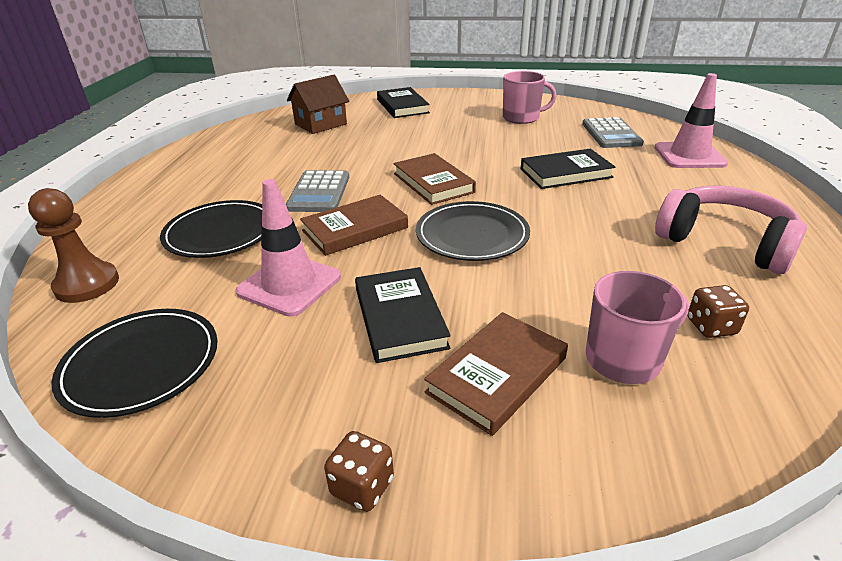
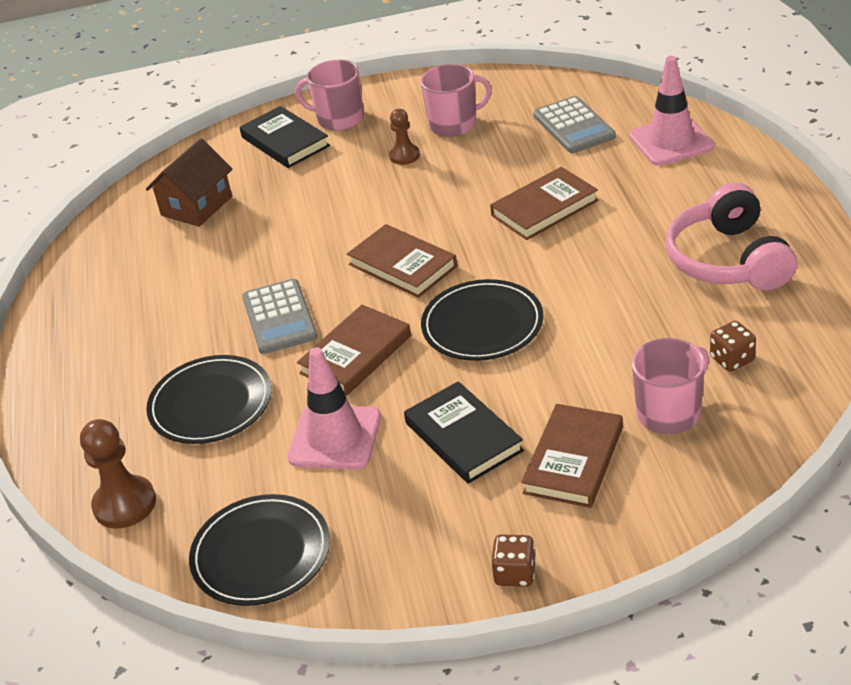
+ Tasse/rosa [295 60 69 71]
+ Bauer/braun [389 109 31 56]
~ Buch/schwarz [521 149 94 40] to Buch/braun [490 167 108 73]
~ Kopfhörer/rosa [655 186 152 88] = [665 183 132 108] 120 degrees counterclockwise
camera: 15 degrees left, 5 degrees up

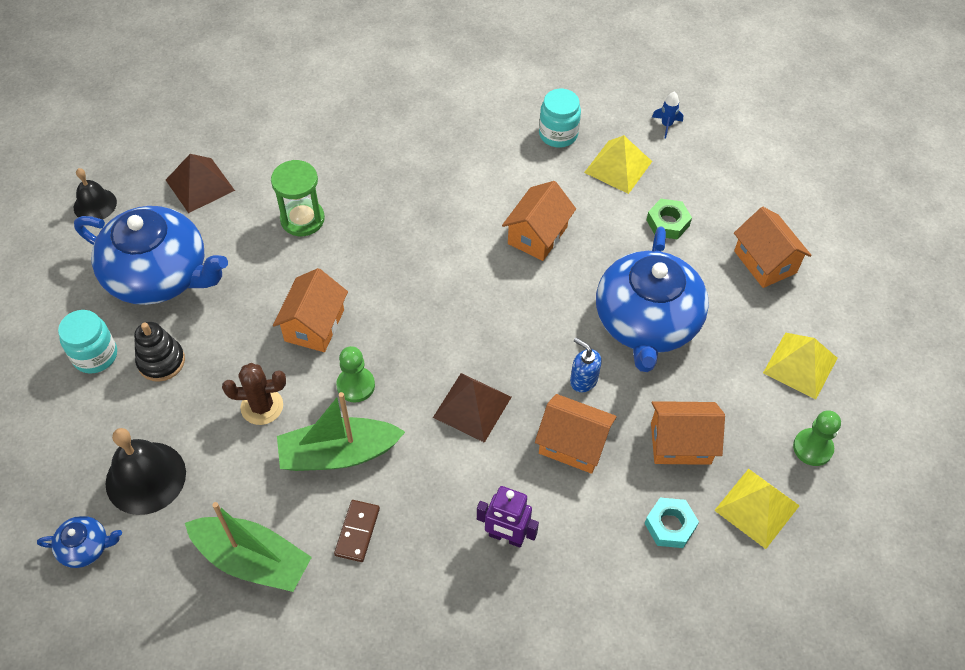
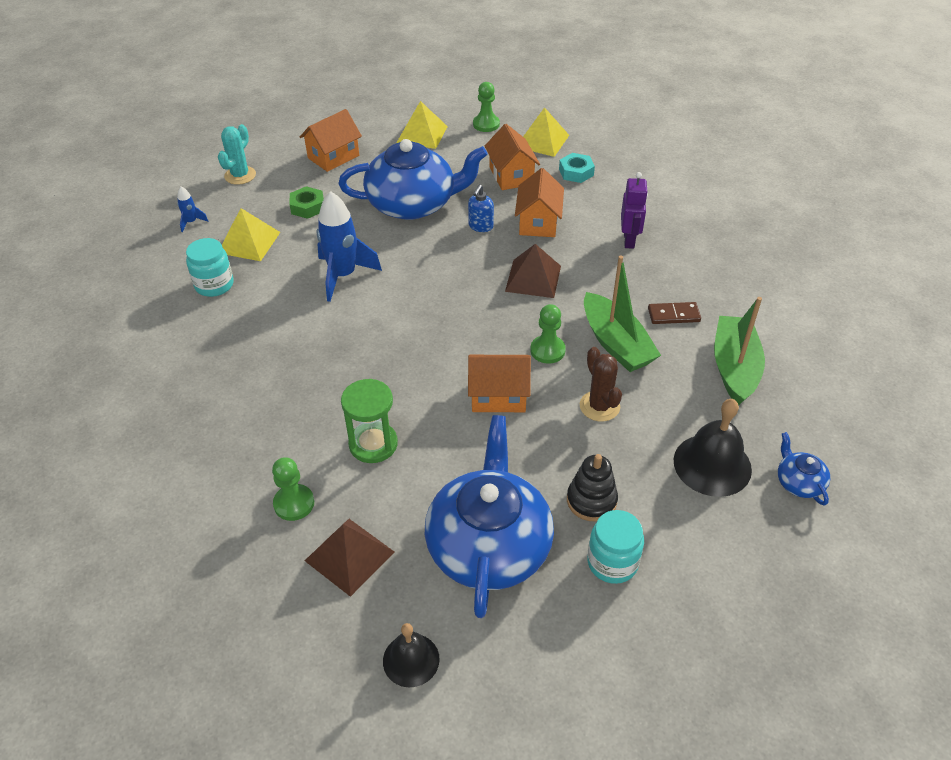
+ Kaktus/türkis [218 124 38 61]
+ Bauer/grün [272 457 42 64]
~ Haus/orange [502 181 74 80] to Rakete/blau [317 191 65 111]
camera: 105 degrees left, 10 degrees down

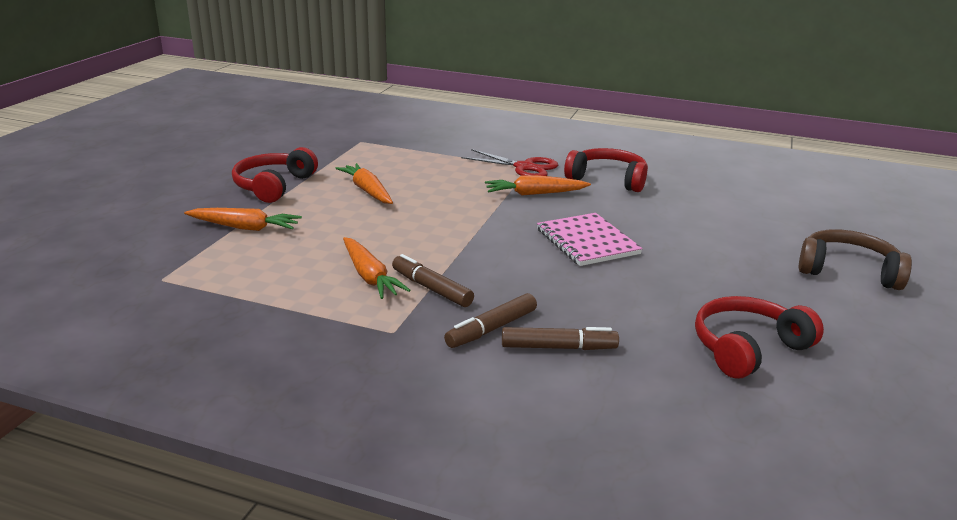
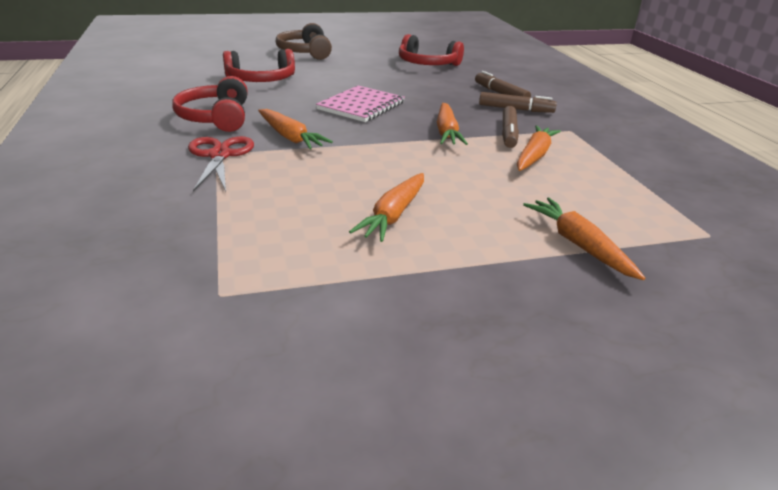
+ Karotte/orange [437 103 31 42]
~ Kopfhörer/rot [232 147 86 56] to [223 49 72 33]
camera: 125 degrees left, 5 degrees up

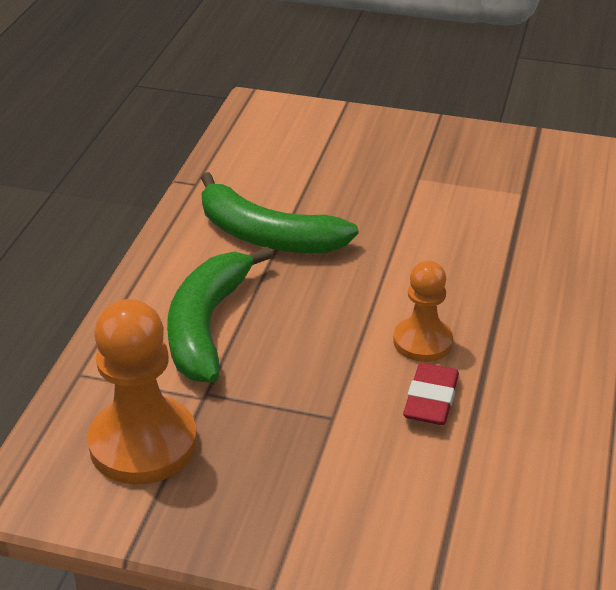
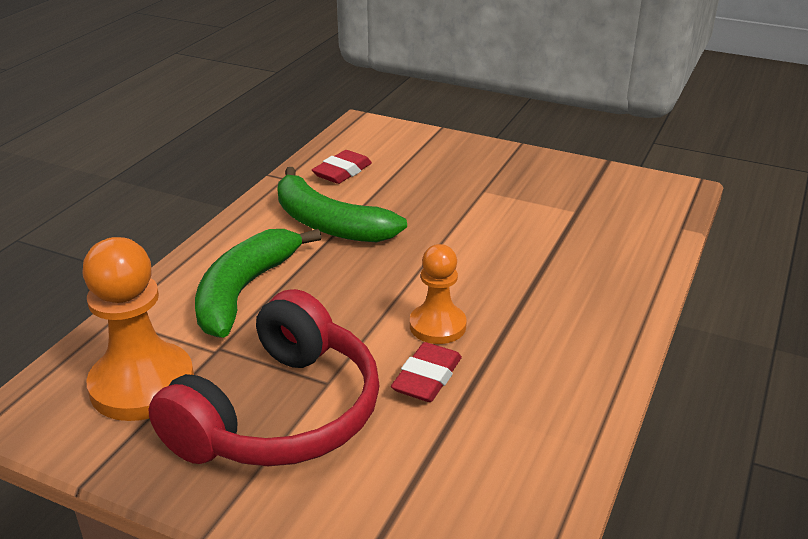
+ Kopfhörer/rot [148 289 232 177]
+ Radiergummi/rot [312 150 60 34]
camera: 10 degrees right, 5 degrees down

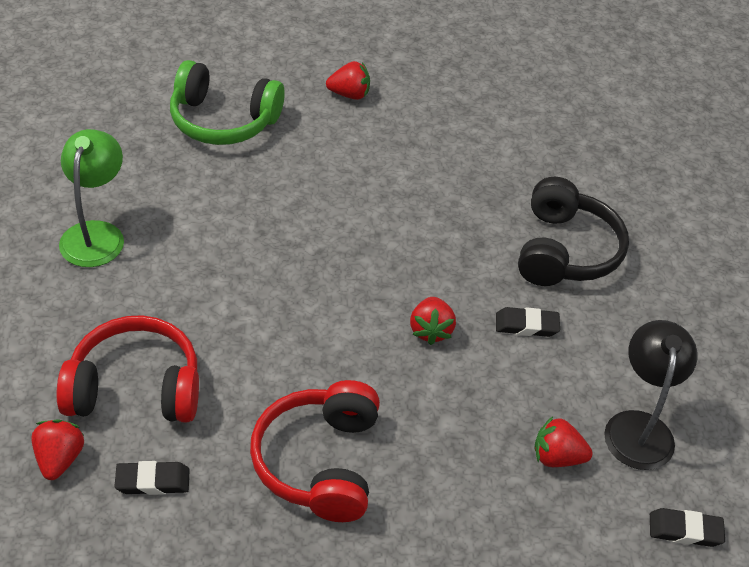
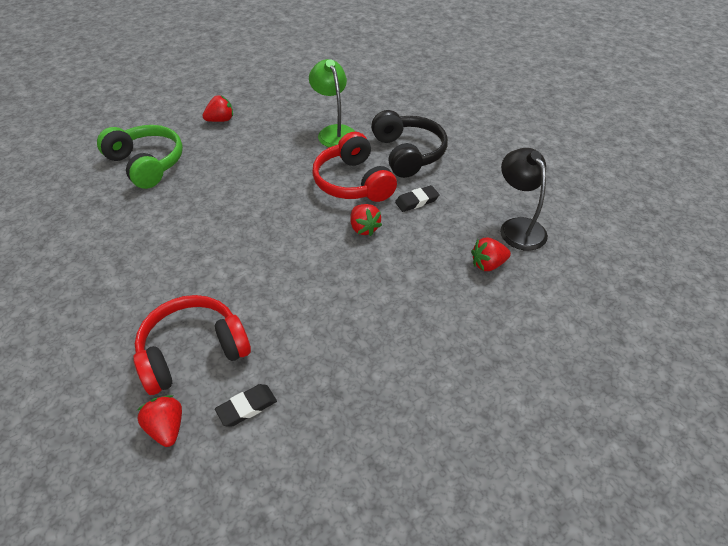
- Radiergummi/schwarz [650 508 75 39]
~ Lampe/grün [59 129 65 138] to [309 59 46 88]
~ Kopfhörer/rot [250 380 130 142] to [312 132 85 70]
~ Kopfhörer/grün [170 60 115 85] = [97 125 86 64] 120 degrees counterclockwise
camera: 25 degrees left, 0 degrees up

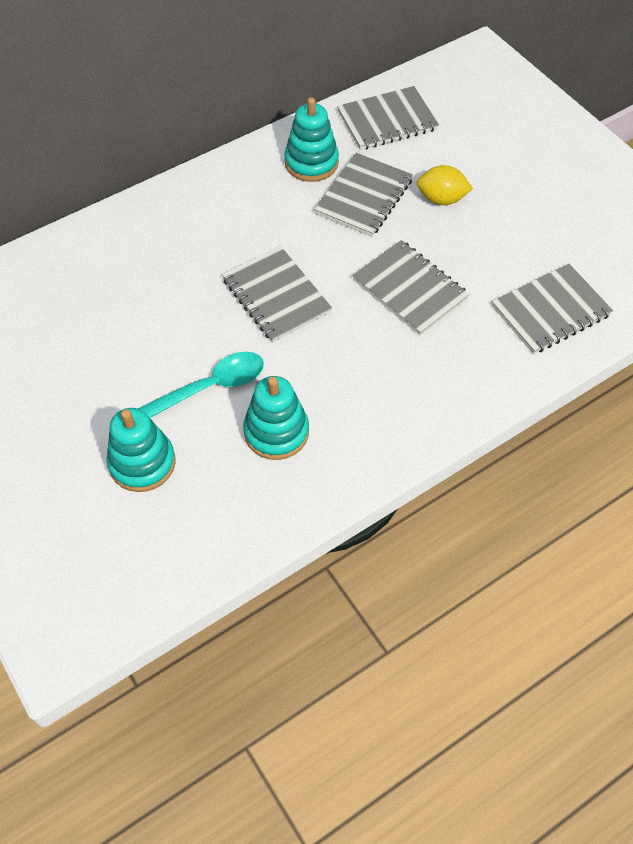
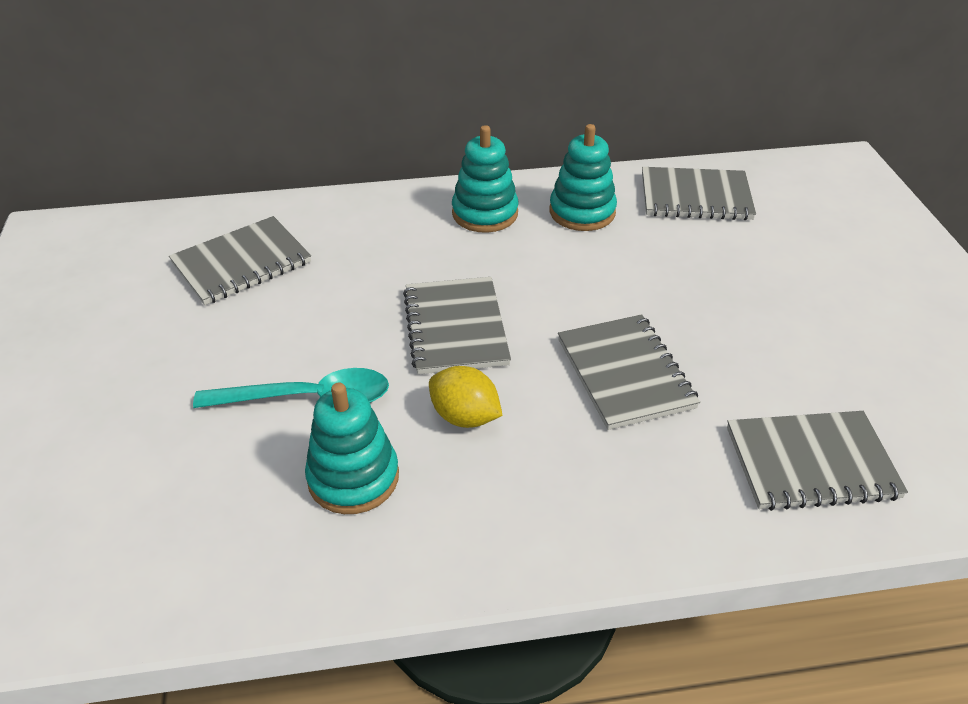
~ Stapelspielzeug/türkis [107 408 68 84] to [452 125 67 108]
~ Notizbuch/grau [314 153 99 84] to [169 216 142 89]
~ Zitrone/gelb [417 165 56 40] to [429 366 74 62]
camera: 25 degrees right, 15 degrees down

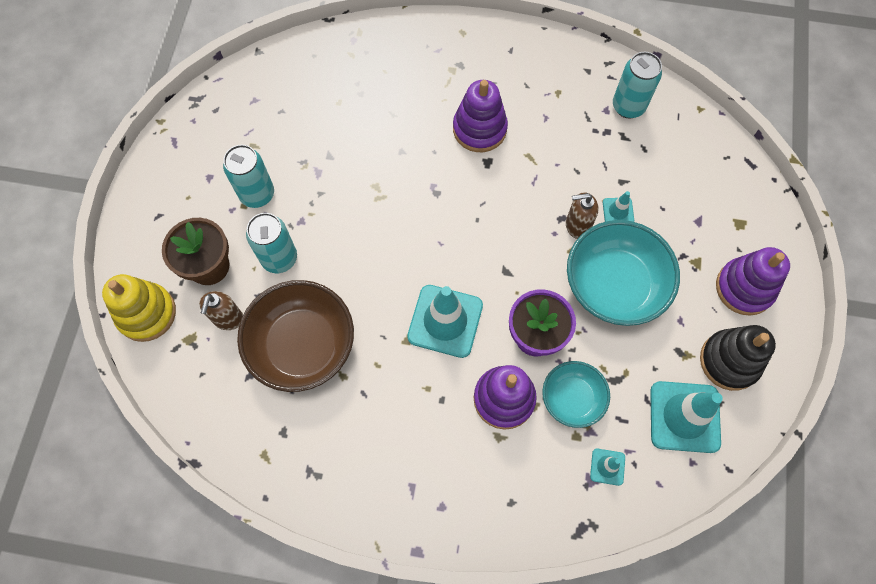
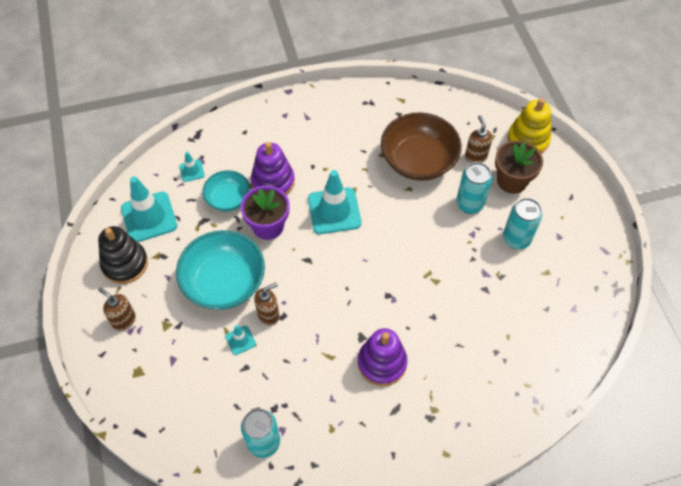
~ Stapelspielzeug/lila [716 247 74 69] to Seifenspender/braun [98 287 38 44]
camera: 155 degrees right, 10 degrees down

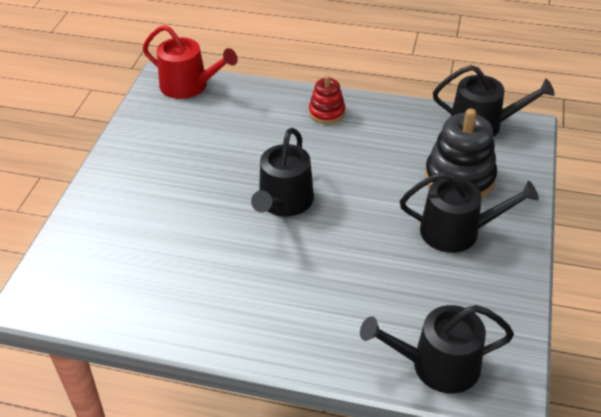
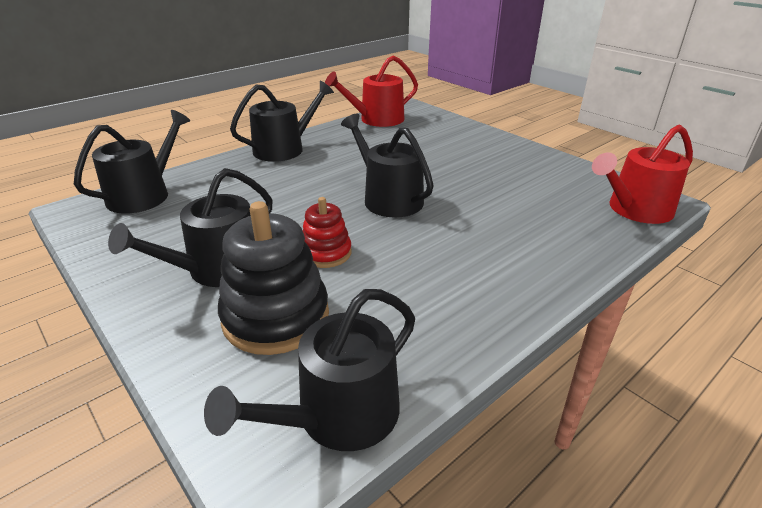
+ Gießkanne/schwarz [230 81 104 81]
+ Gießkanne/rot [325 55 93 72]
~ Stapelspielzeug/rot [309 75 36 49] to [303 197 49 71]
camera: 125 degrees right, 10 degrees down

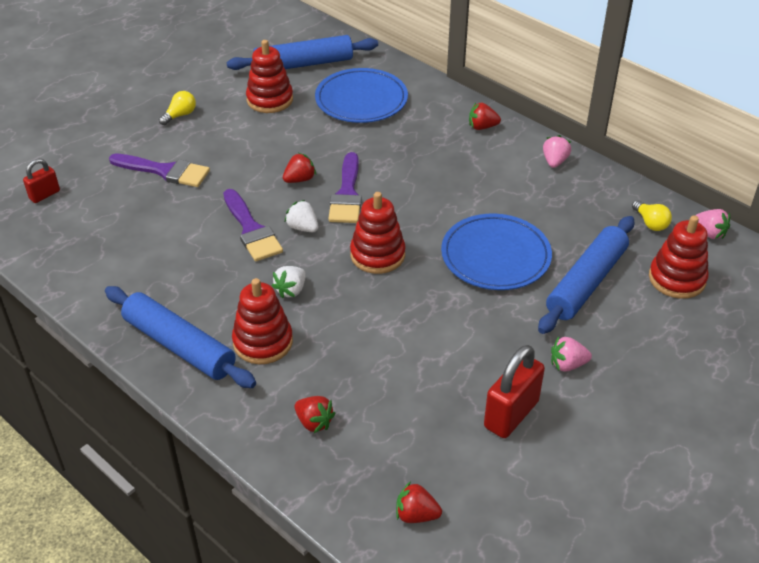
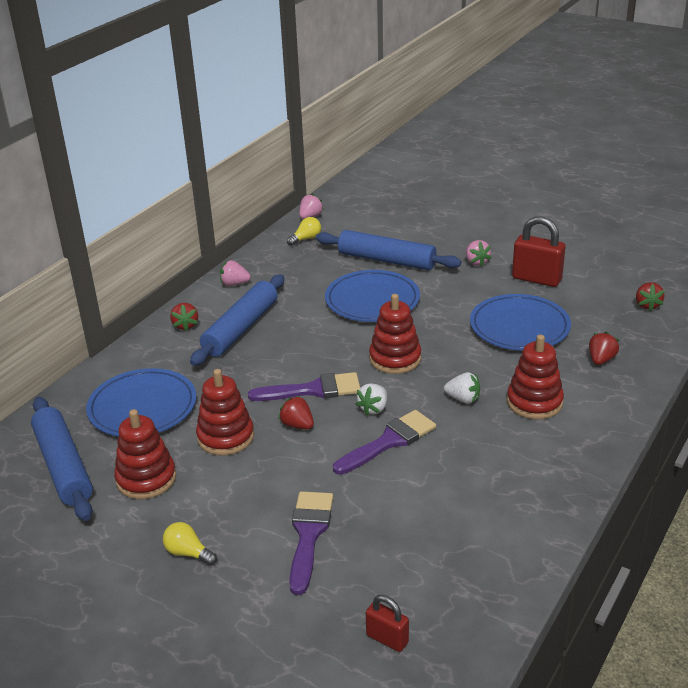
+ Teller/blau [470 294 101 57]
~ Nudelholz/blau [105 286 151 102] to [190 274 94 92]
~ Stapelspielzeug/rot [649 215 60 84] to [196 369 58 86]
camera: 100 degrees left, 10 degrees down

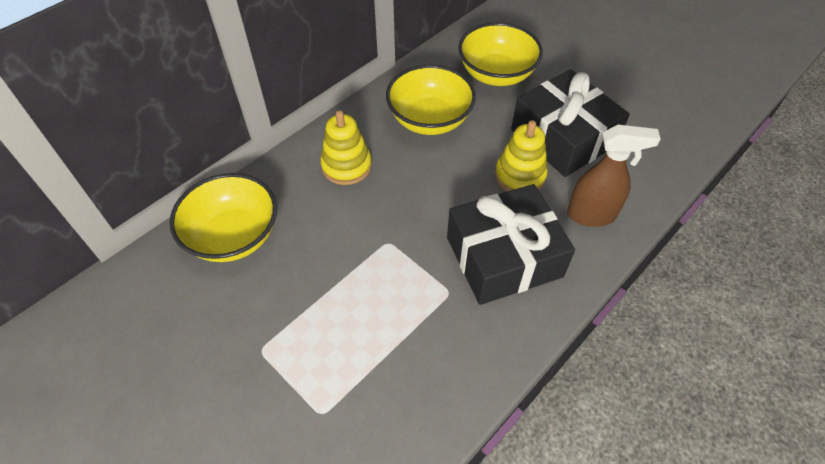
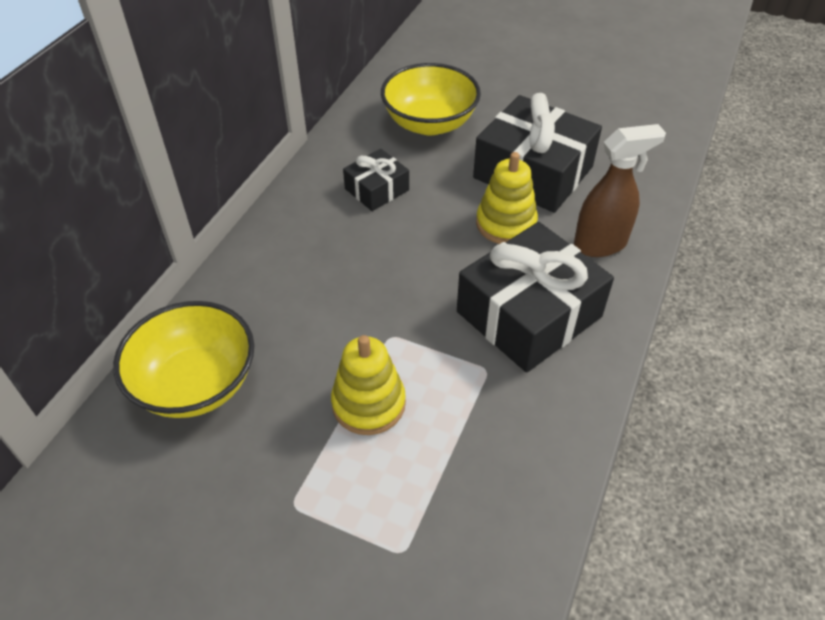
~ Stapelspielzeug/gelb [320 110 52 75] to [331 335 75 100]
~ Schüssel/gelb [386 65 90 70] to Geschenk/schwarz [343 149 66 62]
camera: 20 degrees left, 5 degrees down

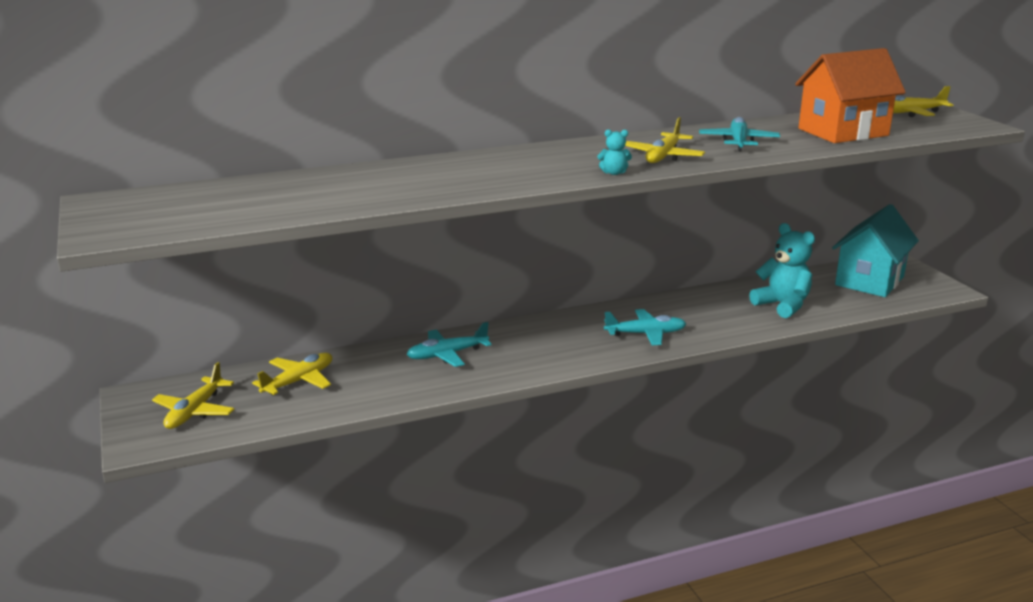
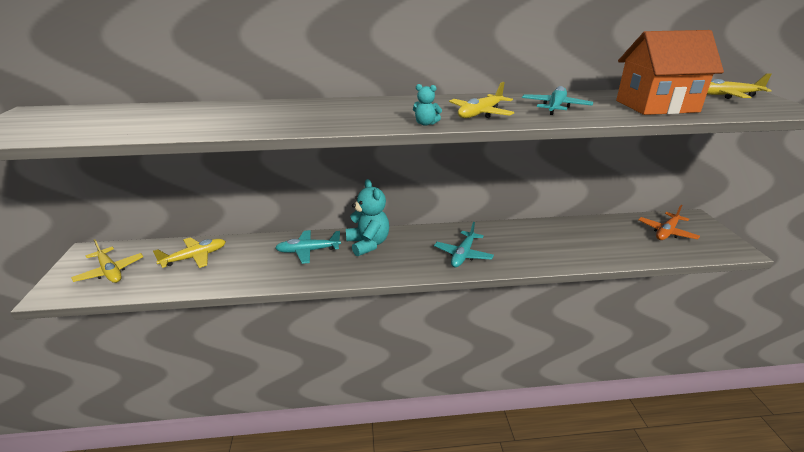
~ Teddybär/türkis [749 223 66 95] to [346 179 43 77]
~ Haus/türkis [832 204 87 93] to Flugzeug/orange [638 205 62 35]
~ Flugzeug/gelb [152 362 82 67] = [71 239 72 44] 75 degrees counterclockwise
~ Flugzeug/türkis [604 309 82 36] = [434 222 60 45] 105 degrees clockwise
camera: 15 degrees right, 5 degrees up

